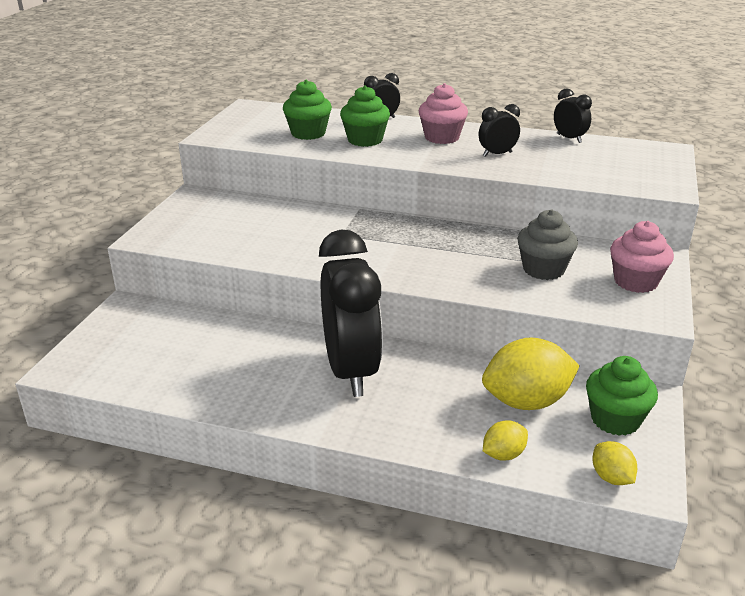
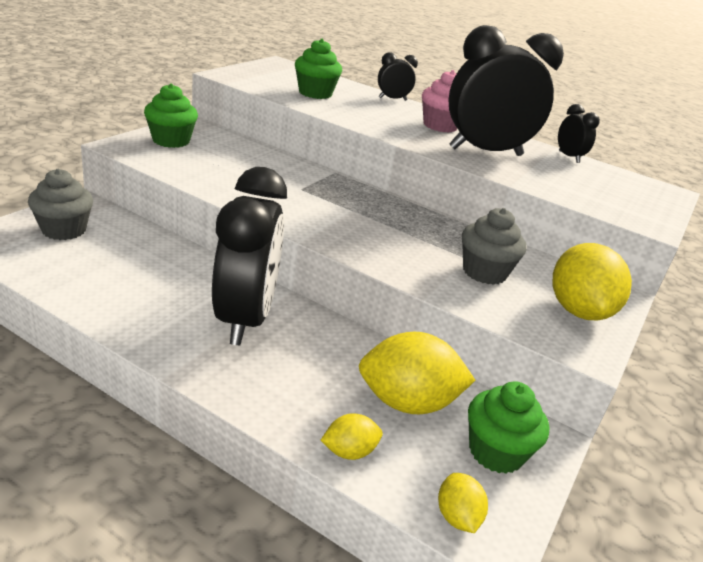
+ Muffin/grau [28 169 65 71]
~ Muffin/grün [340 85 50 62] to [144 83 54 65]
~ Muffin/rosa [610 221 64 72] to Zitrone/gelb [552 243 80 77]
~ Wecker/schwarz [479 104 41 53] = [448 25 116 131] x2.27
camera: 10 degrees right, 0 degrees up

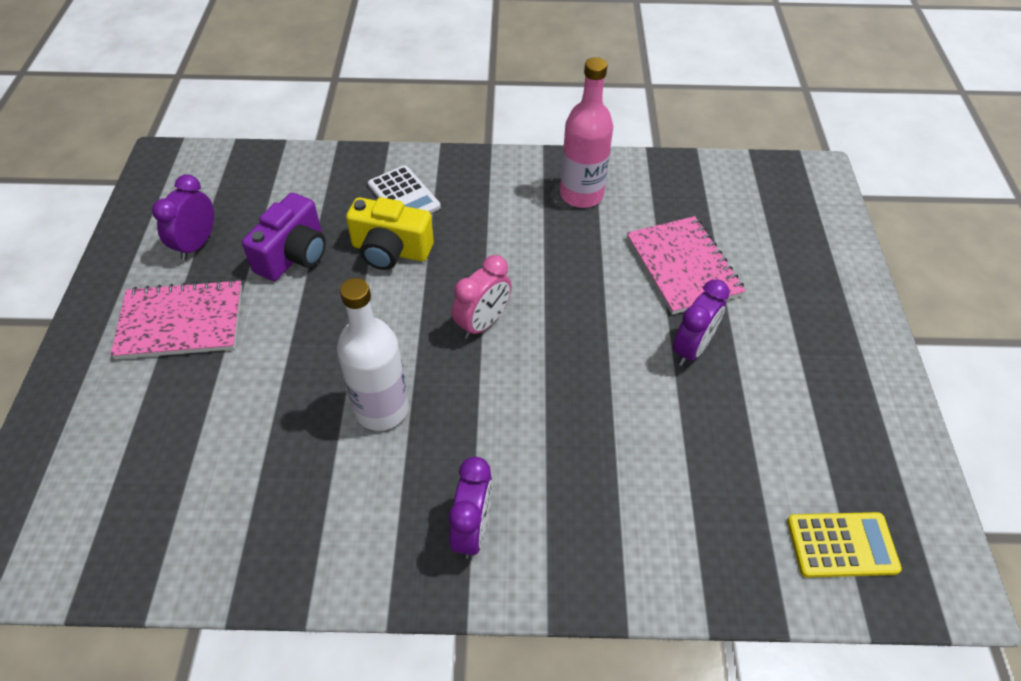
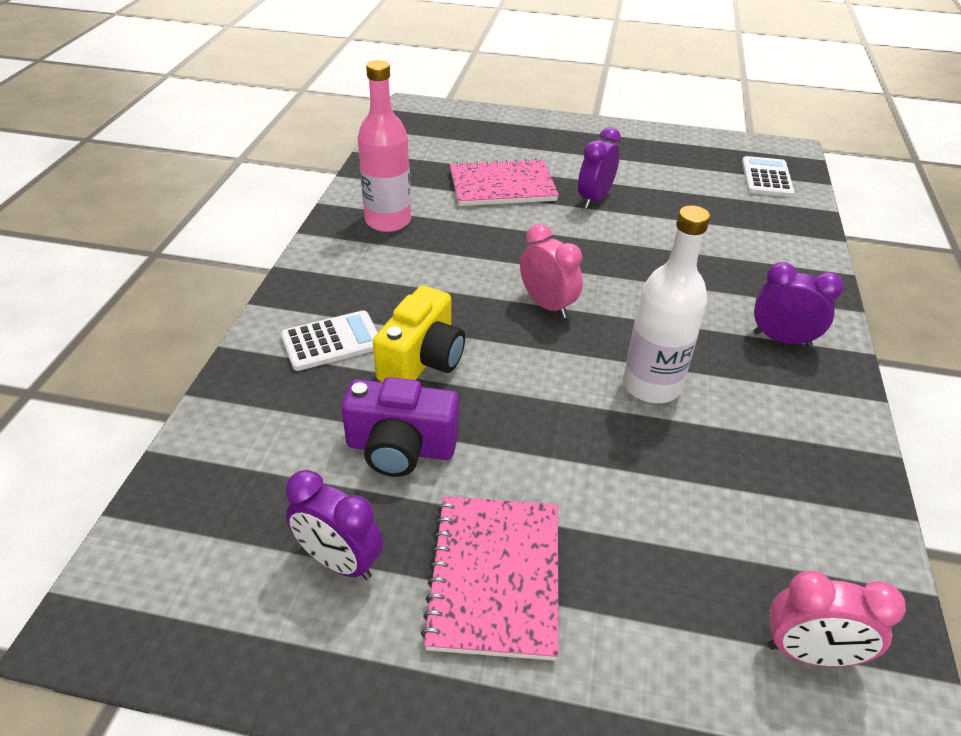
+ Wecker/rosa [768 571 138 96]
~ Taschenrechner/gelb [787 512 115 66] to Taschenrechner/weiß [742 156 53 41]
~ Kamera/lila [242 193 84 88] = [341 377 118 100] 150 degrees clockwise
~ Wecker/lila [673 279 57 87] = [578 127 43 82] 105 degrees counterclockwise
camera: 80 degrees left, 10 degrees down

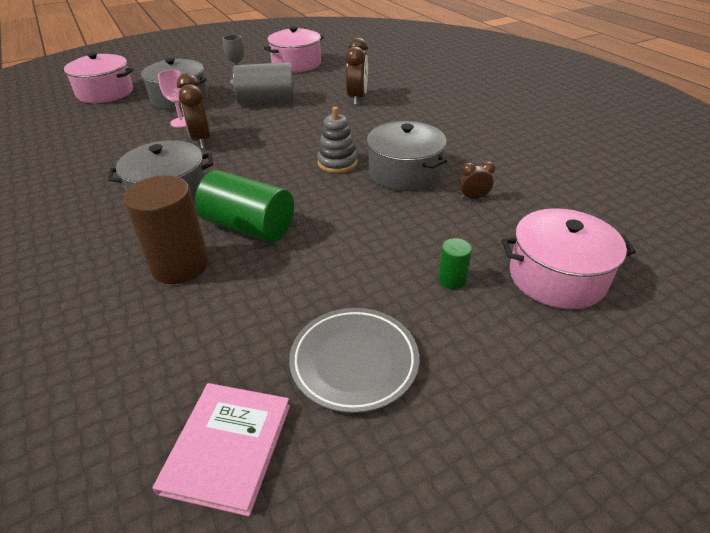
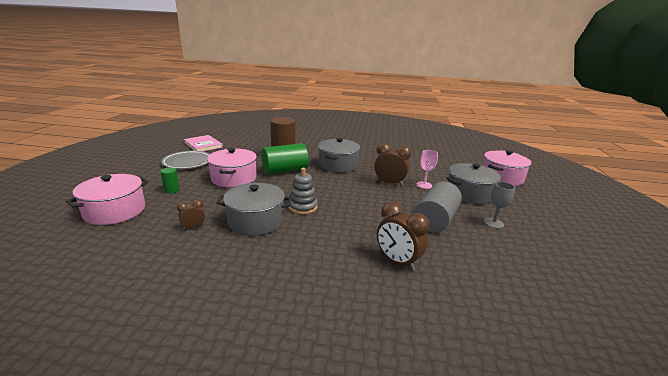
~ Kochtopf/rosa [264 26 60 46] to [207 148 50 39]
~ Wecker/braun [459 161 36 38] = [177 199 28 31] 150 degrees counterclockwise
camera: 125 degrees right, 15 degrees down

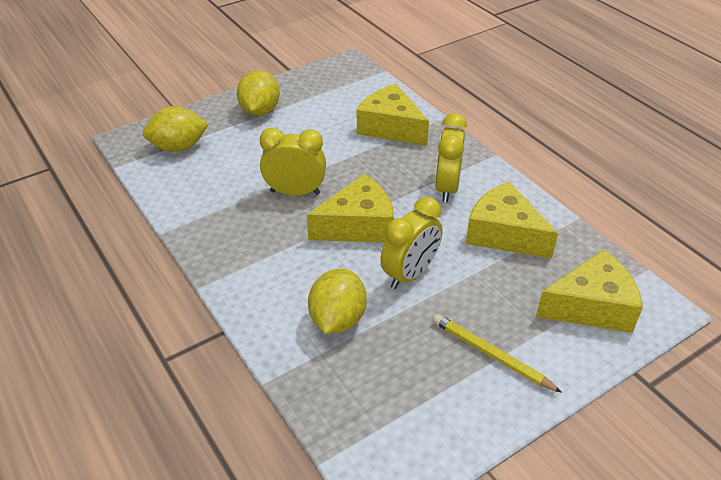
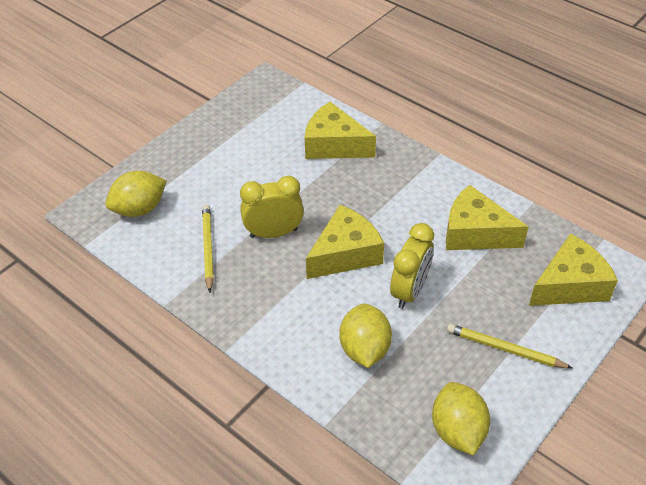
- Wecker/gelb [435 113 32 89]
+ Bleistift/gelb [202 204 12 89]
~ Zitrone/gelb [237 70 43 46] to [432 382 58 74]
camera: 15 degrees left, 5 degrees up

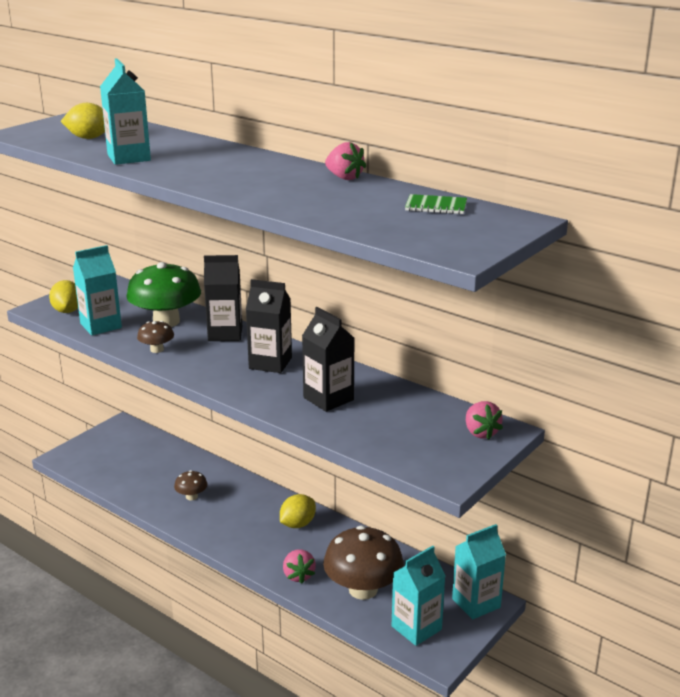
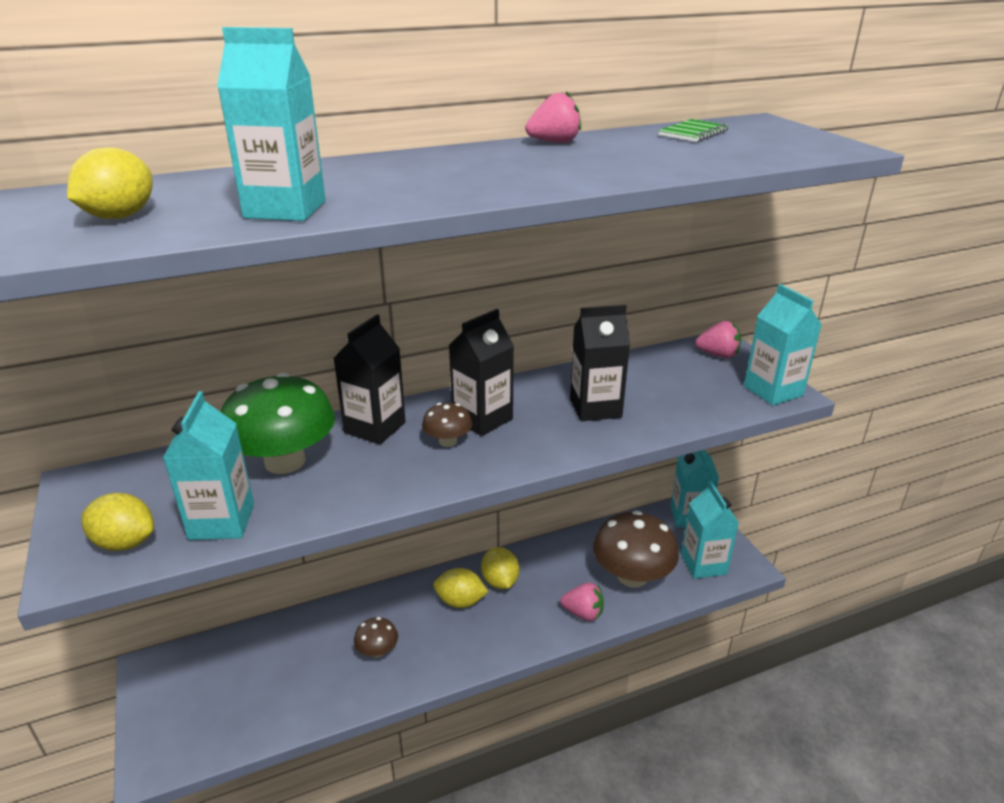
+ Zitrone/gelb [433 568 55 40]
+ Getränkekarton/türkis [744 284 78 122]
~ Pilz/braun [137 321 37 32] to [422 403 50 44]
camera: 60 degrees left, 5 degrees up

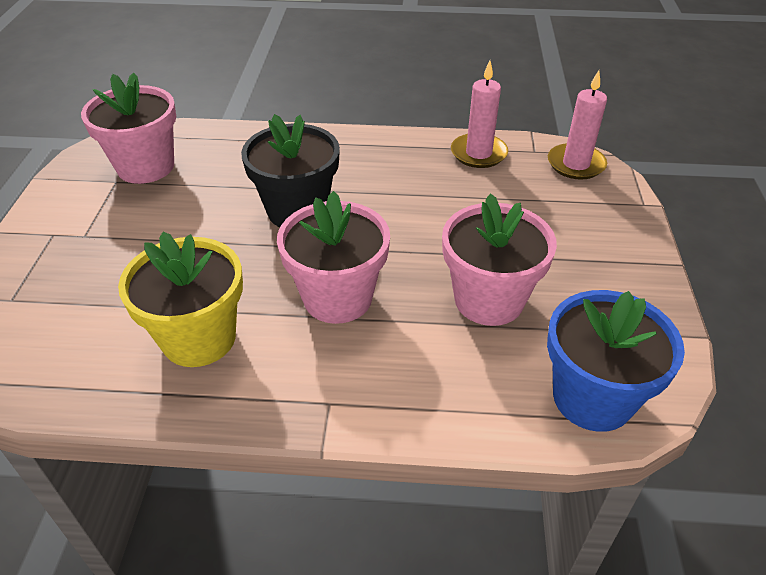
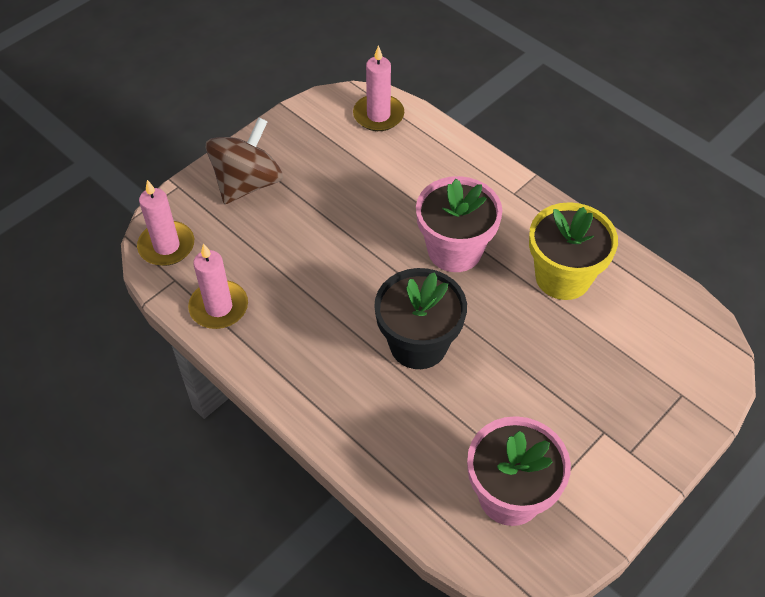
- Blumentopf/rosa [442 193 115 133]
+ Kreisel/braun [206 117 77 87]
~ Blumentopf/blau [547 290 138 142] to Kerze/rosa [353 45 51 86]
camera: 140 degrees left, 10 degrees up

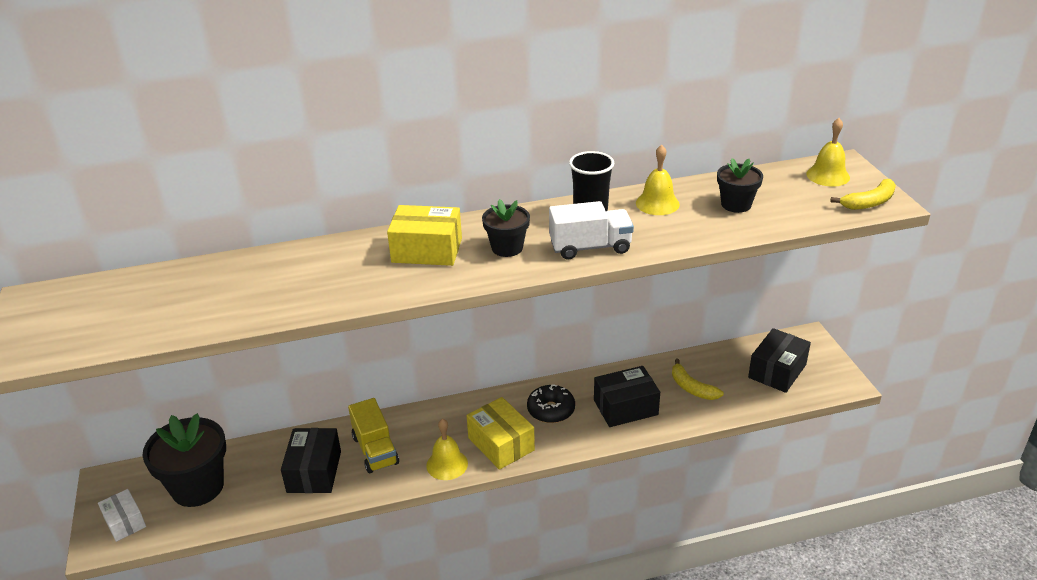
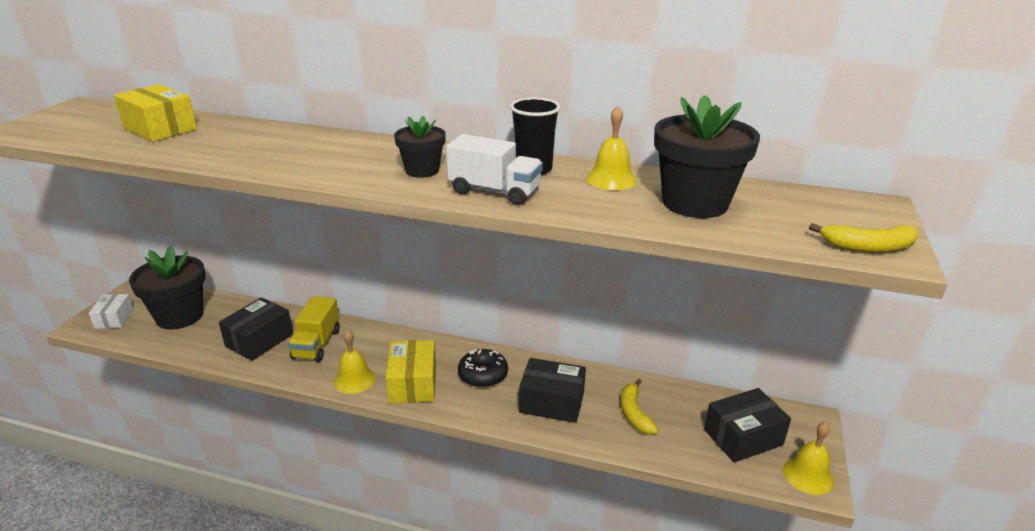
~ Schachtel/gelb [387 205 75 61] to [114 84 83 58]
~ Glocke/gelb [806 118 44 69] to [783 422 51 73]
~ Blumentopf/schwarz [717 158 46 55] = [654 95 106 123] x1.79
camera: 30 degrees right, 5 degrees down

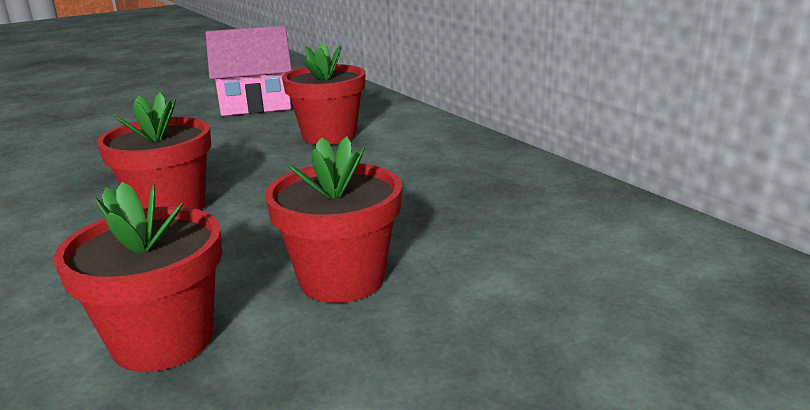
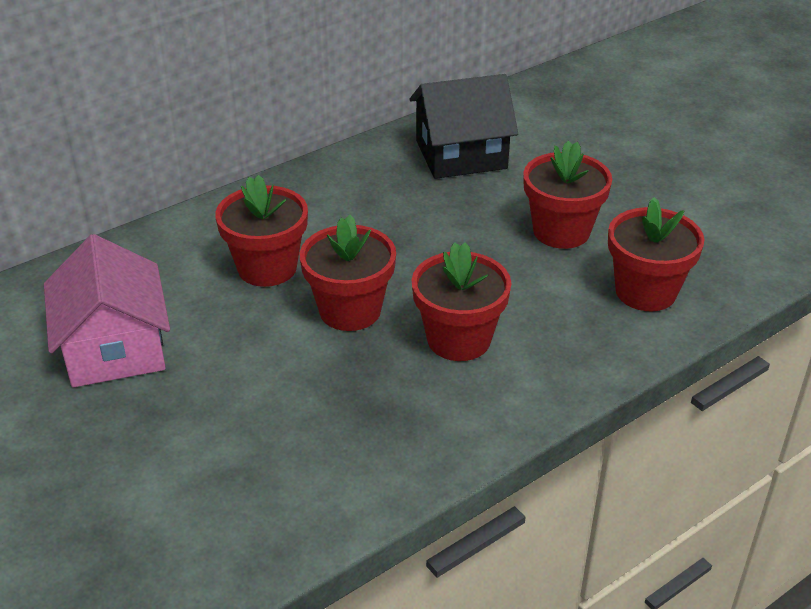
+ Blumentopf/rot [300 215 96 116]
+ Haus/schwarz [410 74 108 105]
camera: 95 degrees left, 15 degrees up

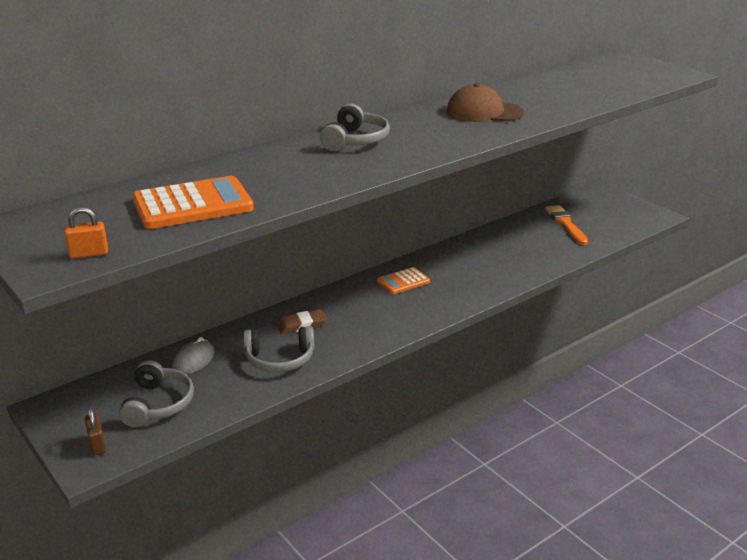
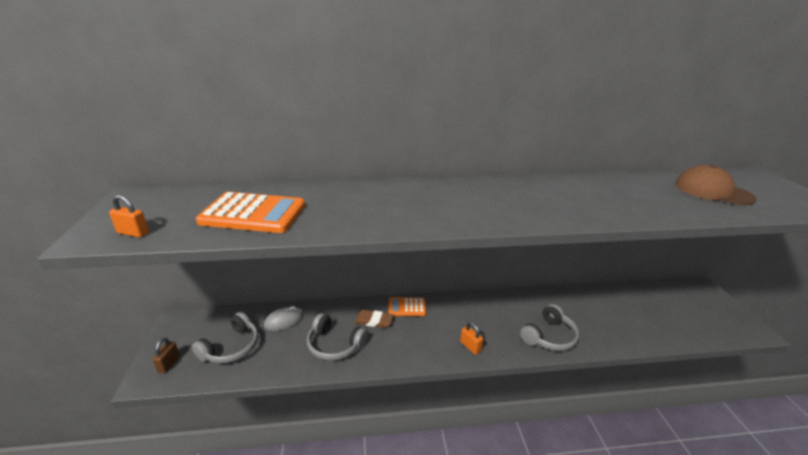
- Pinsel/orange [545 205 43 40]
+ Vorhängeschloss/orange [460 322 23 33]
~ Kopfhörer/grau [320 103 70 48] to [520 304 59 47]
~ Taschenrechner/orange [377 267 53 27] to [389 297 37 19]
~ Kappe/braun [447 83 77 39] to [675 165 82 40]
camera: 30 degrees right, 0 degrees up

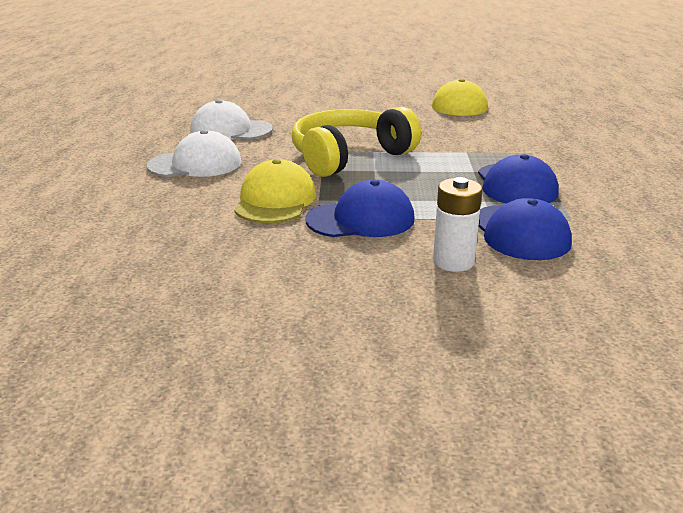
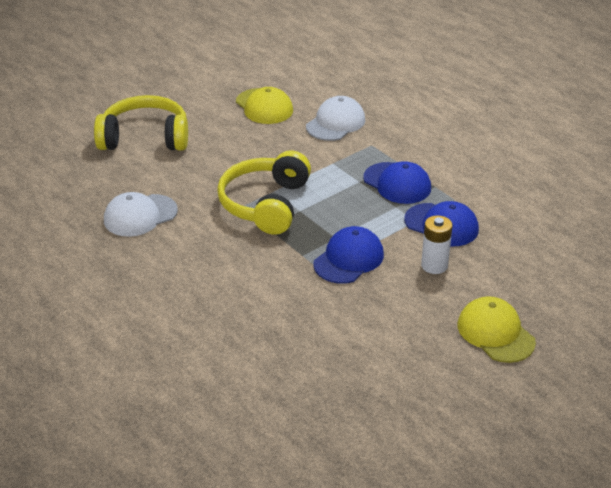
+ Kopfhörer/gelb [94 95 94 56]
~ Kappe/weiß [147 130 94 47] to [306 96 59 45]
~ Kappe/gelb [234 159 82 64] to [458 296 78 67]
camera: 40 degrees left, 10 degrees up

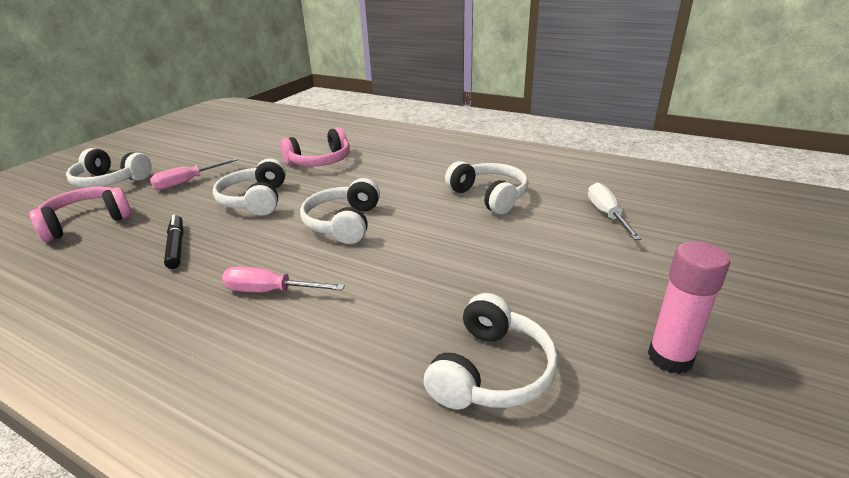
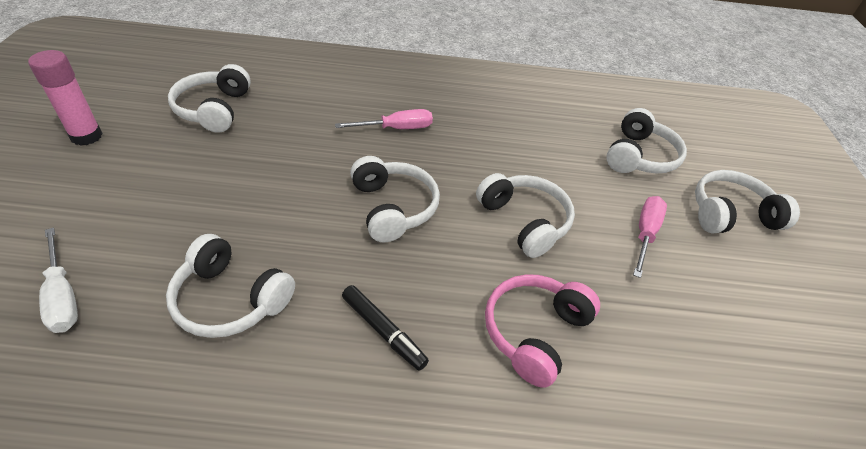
~ Filzstift/schwarz [164 214 20 55] to [342 285 87 86]
~ Kopfhörer/rosa [30 186 102 56] to Kopfhörer/weiß [606 108 81 66]
camera: 150 degrees right, 15 degrees up

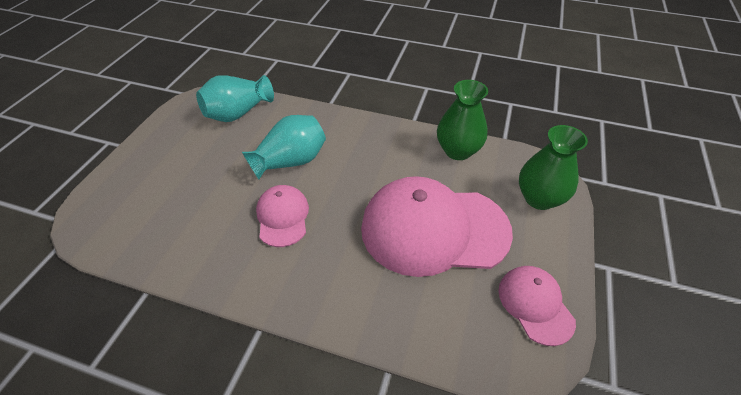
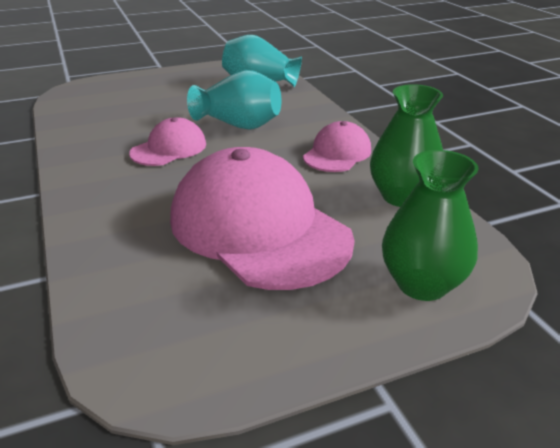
~ Kappe/rosa [498 266 78 80] to [303 121 68 51]
camera: 50 degrees right, 15 degrees down

